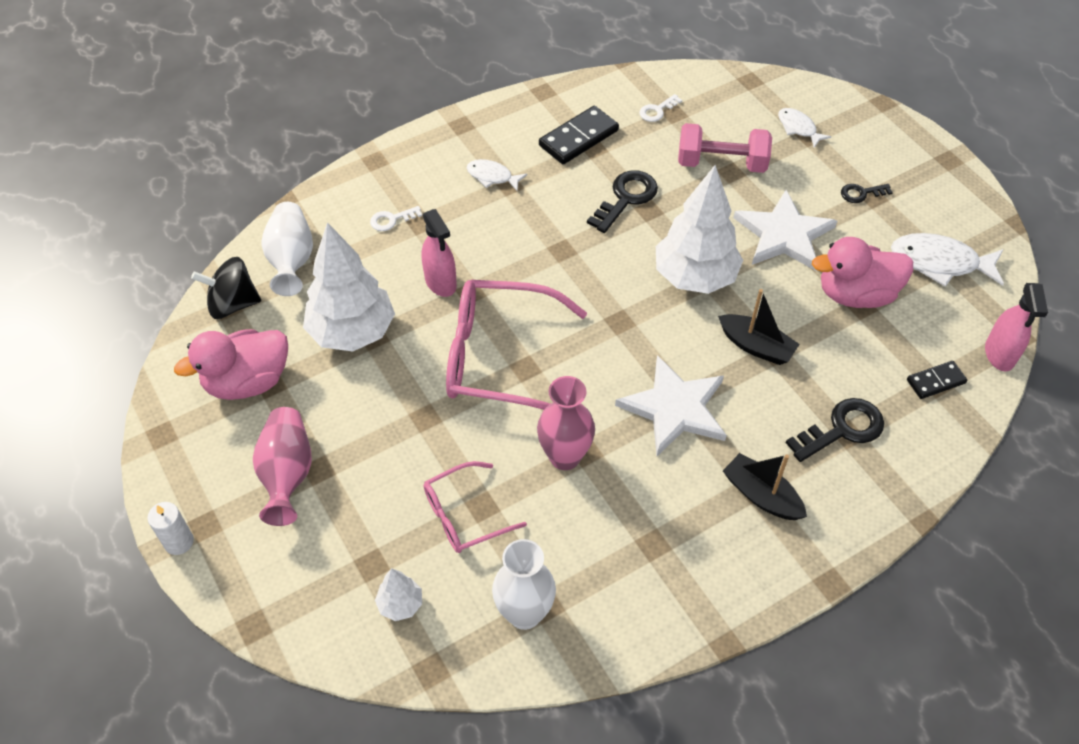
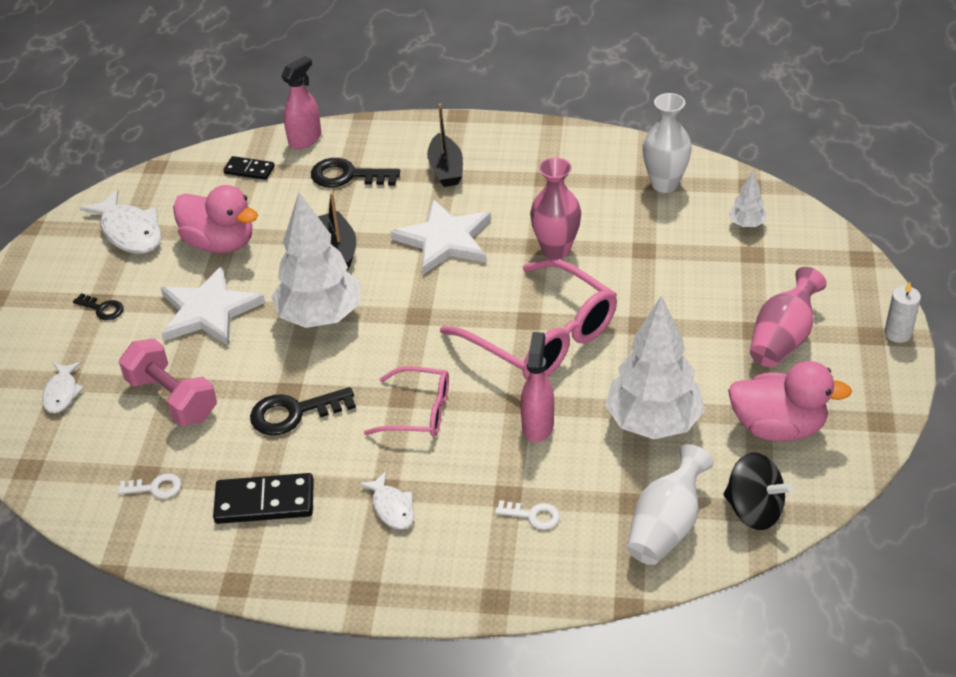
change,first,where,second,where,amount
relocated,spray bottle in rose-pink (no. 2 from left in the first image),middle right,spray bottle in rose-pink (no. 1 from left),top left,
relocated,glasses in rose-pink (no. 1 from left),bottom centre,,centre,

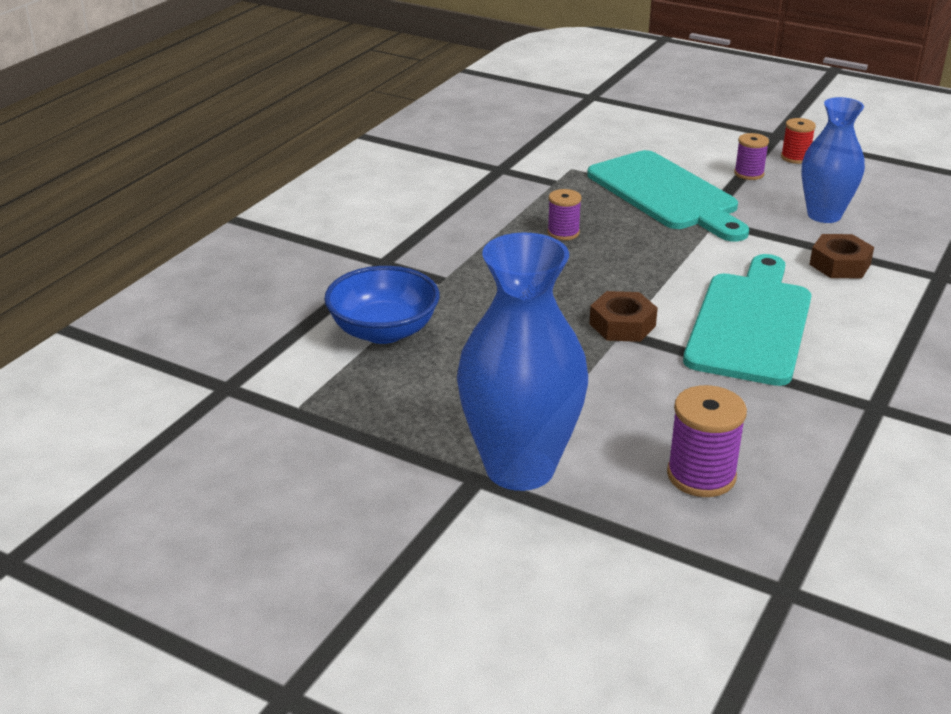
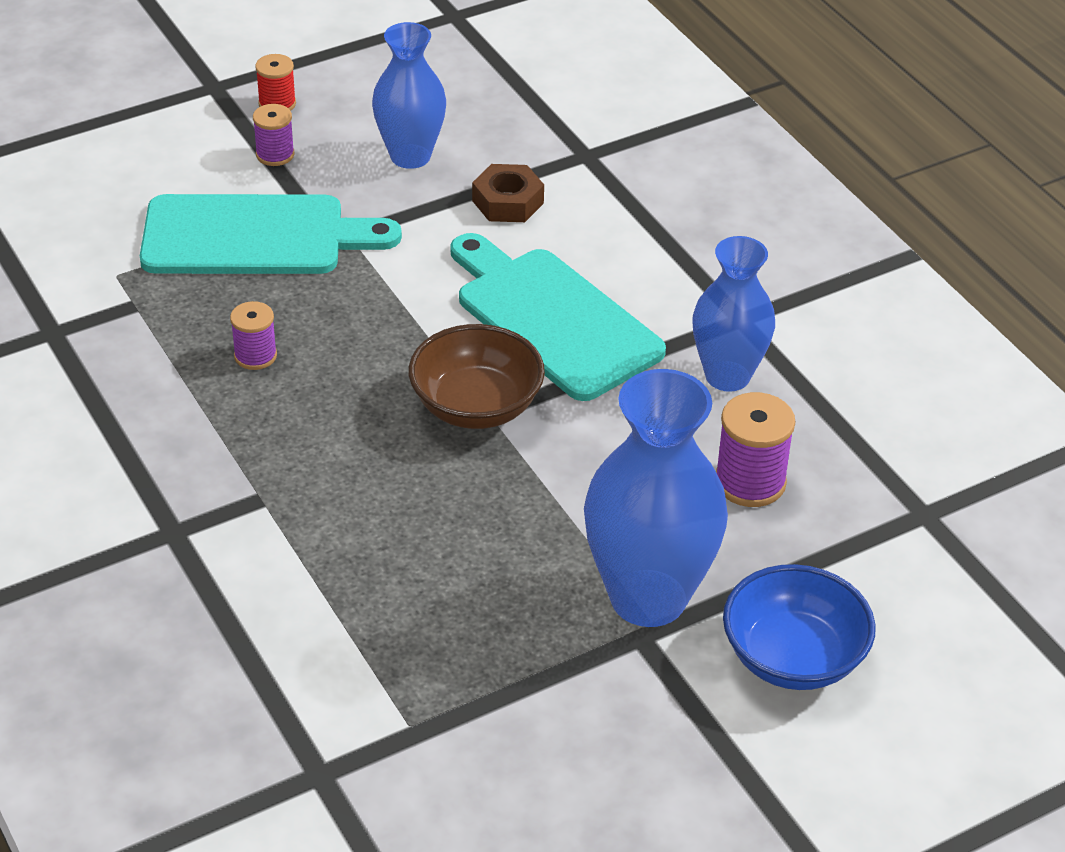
change,first,where,second,where,amount
relocated,serving bowl in cobalt,centre,,bottom right,
exchanged,hexagon nut in russet (no. 1 from left),centre,serving bowl in russet,centre,
appeared,,,vase in cobalt (no. 3 from left),middle right,

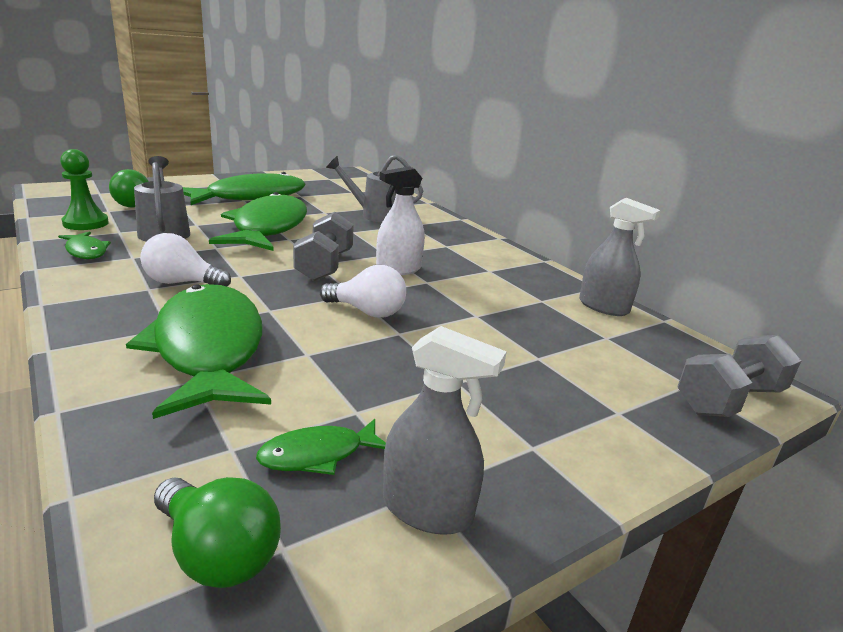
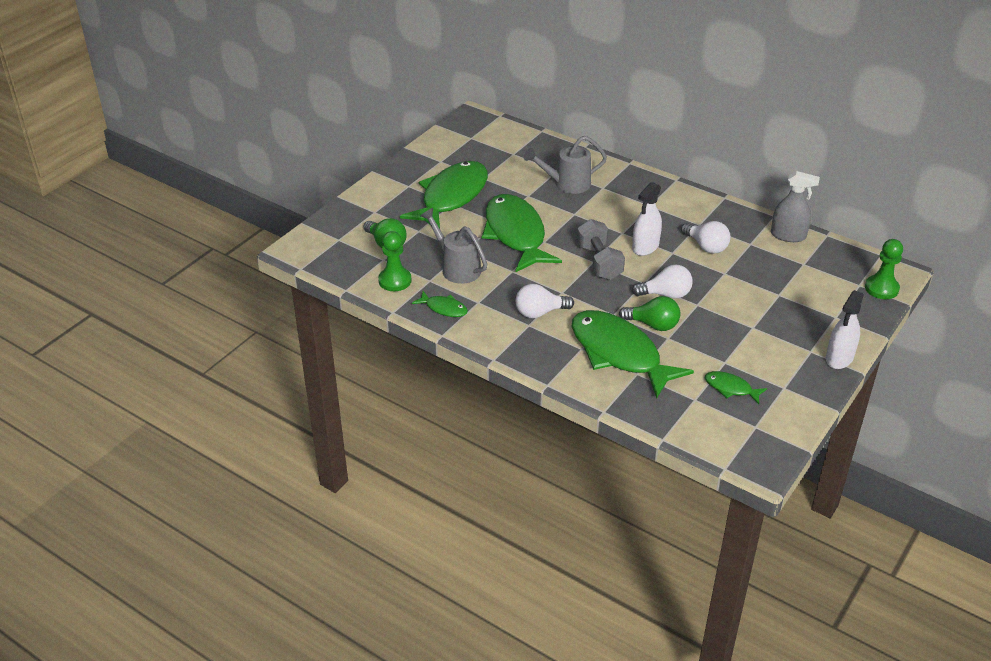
change,first,where,second,where,amount
missing,spray bottle in gray (no. 1 from left),bottom centre,,,
exchanged,dumbbell in gray (no. 2 from left),middle right,chess pawn in green (no. 2 from left),middle right,
spun,toy fish in green (no. 5 from left),bottom centre,,middle right,75 degrees clockwise
relocated,light bulb in green (no. 2 from left),bottom left,,centre,
appeared,,,light bulb in white (no. 3 from left),middle right,
appeared,,,spray bottle in white (no. 2 from left),middle right,

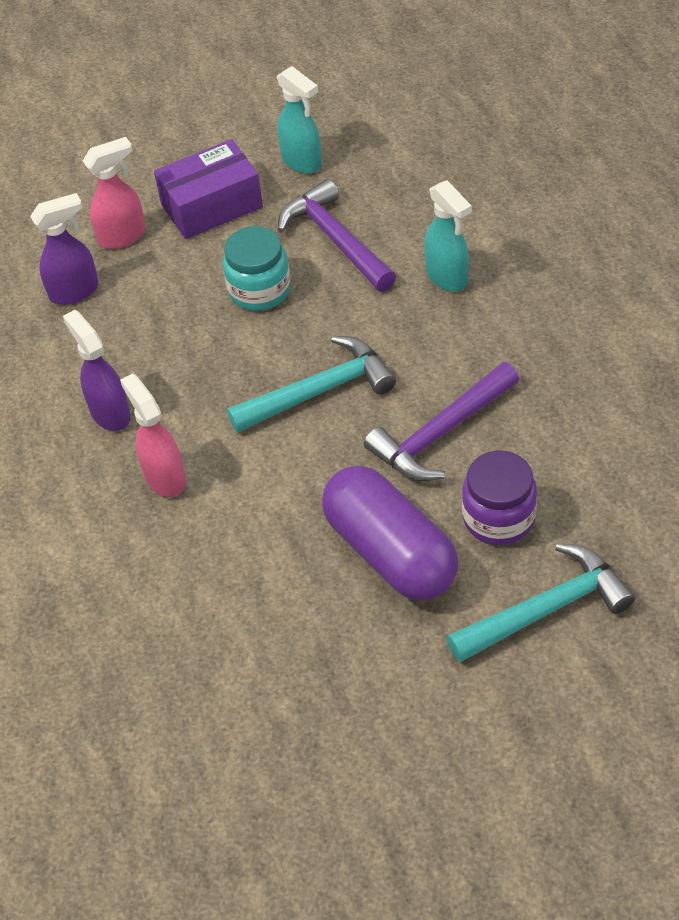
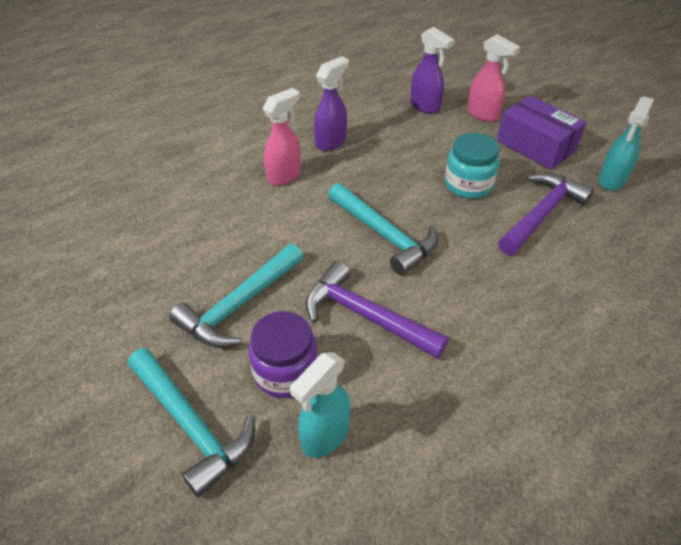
change,first,where,second,where,amount
relocated,spray bottle in aqua (no. 2 from left in the first image),top centre,spray bottle in aqua (no. 1 from left),bottom centre,
exchanged,pill in violet,centre,hammer in aqua (no. 2 from left),centre,

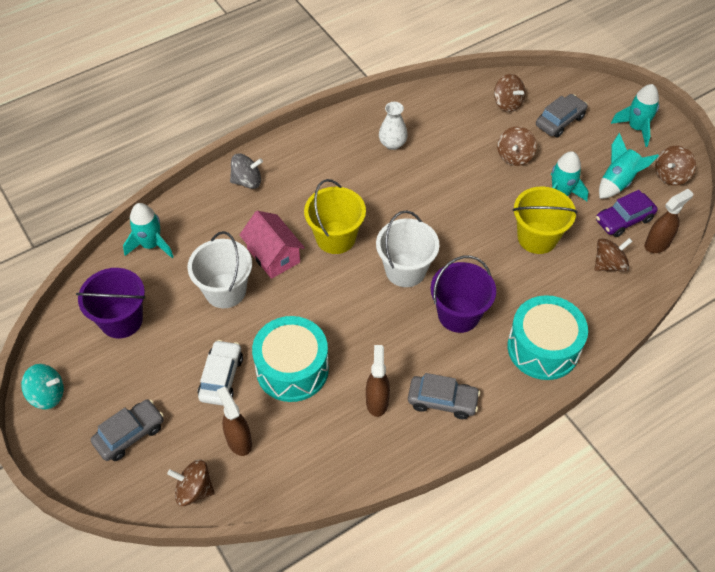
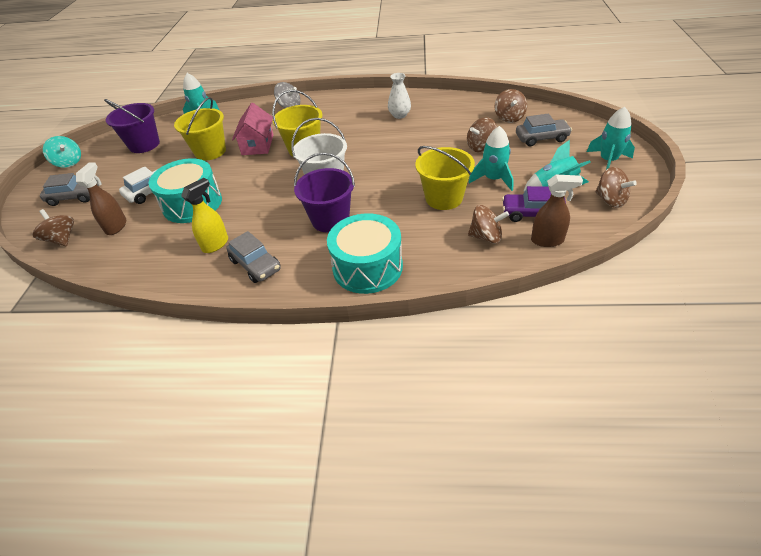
change,first,where,second,where,amount
spun,toy top in russet (no. 5 from left),top right,,middle right,120 degrees counterclockwise
colour,bucket in white (no. 1 from left),middle left,bucket in golden (no. 1 from left),top left,
colour,spray bottle in russet (no. 2 from left),centre,spray bottle in golden,middle left,

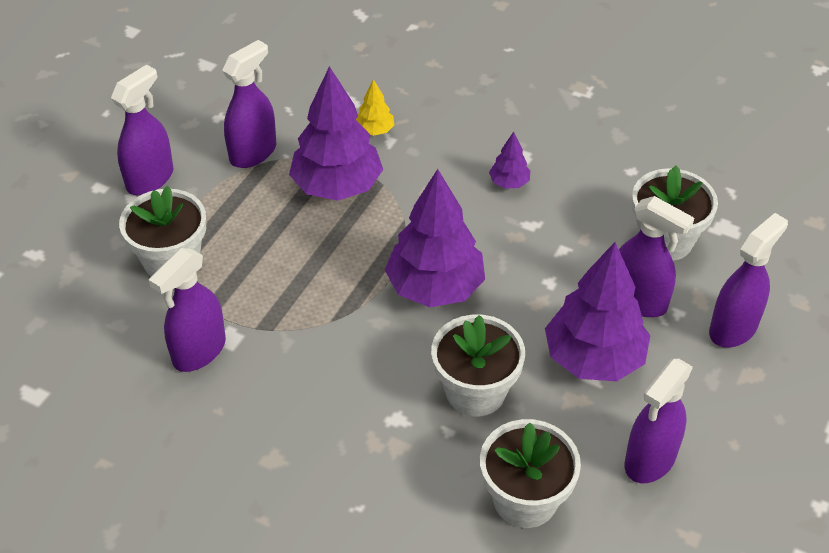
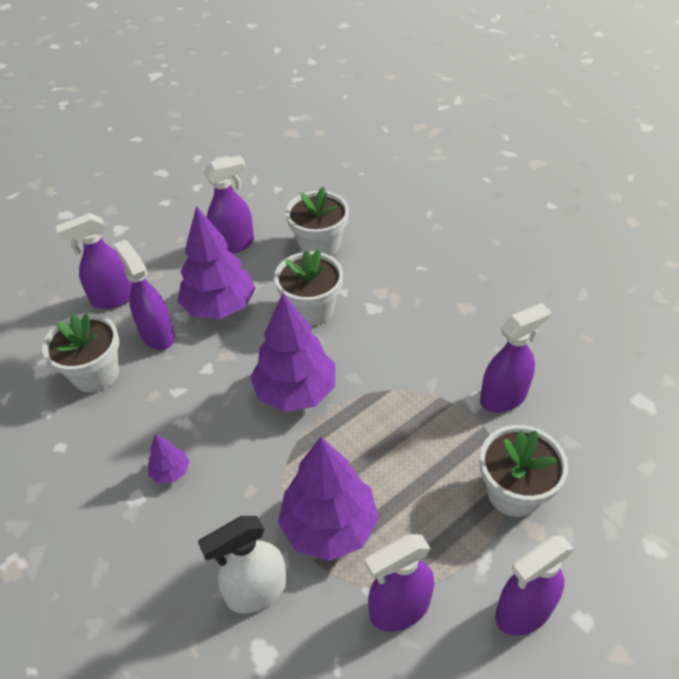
change,first,where,second,where,amount
exchanged,tree in golden,top centre,spray bottle in white,bottom centre,

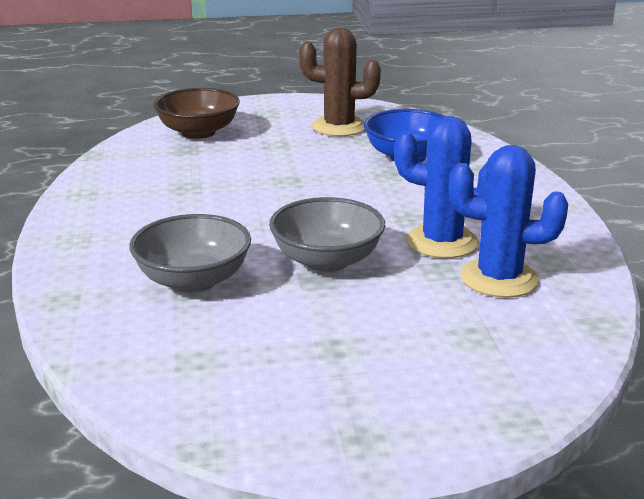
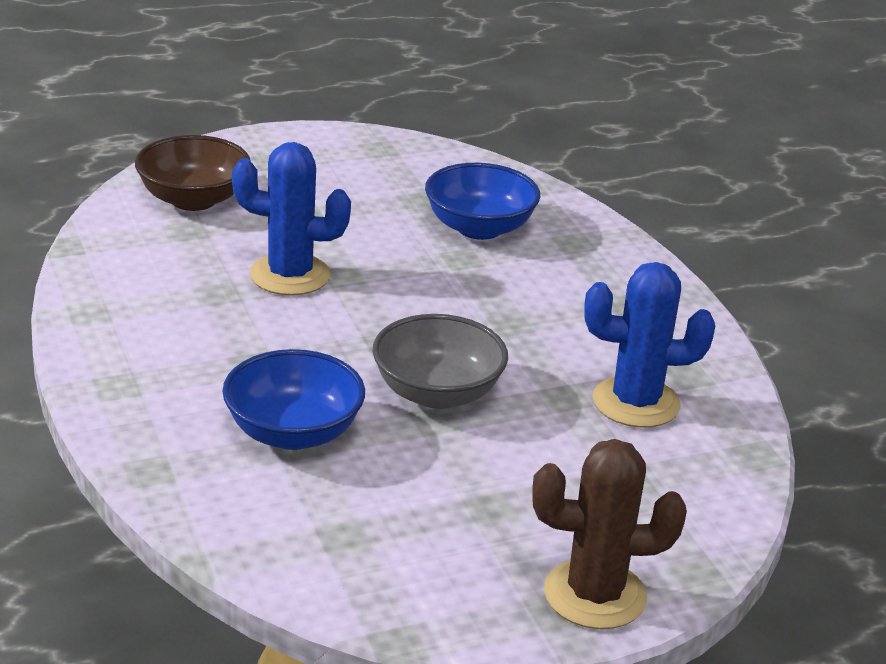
change,first,where,second,where,amount
relocated,cactus in russet,top centre,,bottom right,
relocated,cactus in cobalt (no. 1 from left),middle right,,top left,
colour,serving bowl in gray (no. 1 from left),middle left,serving bowl in cobalt (no. 1 from left),middle left,

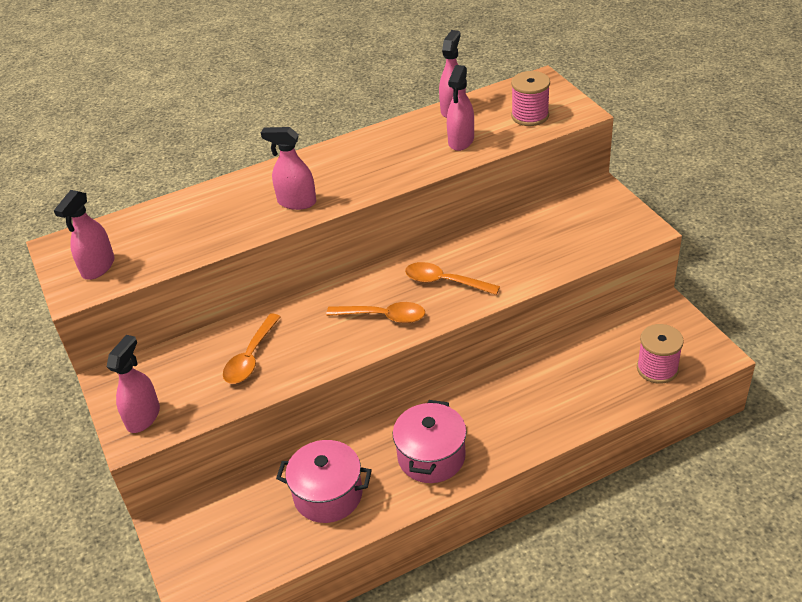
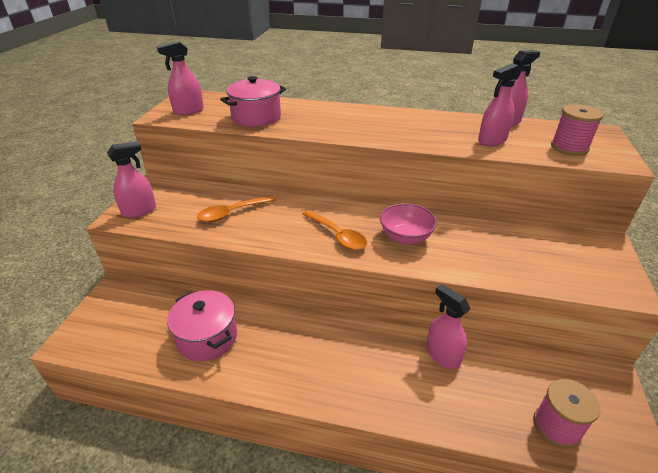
change,first,where,second,where,amount
relocated,spray bottle in rose-pink (no. 3 from left),top centre,,bottom right,
exchanged,teaspoon in orange (no. 3 from left),centre,serving bowl in rose-pink,centre,
relocated,pot in rose-pink (no. 2 from left),bottom centre,,top centre,

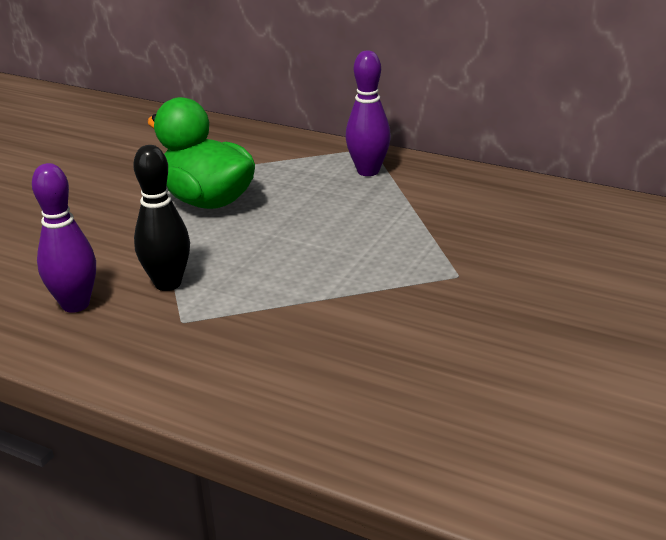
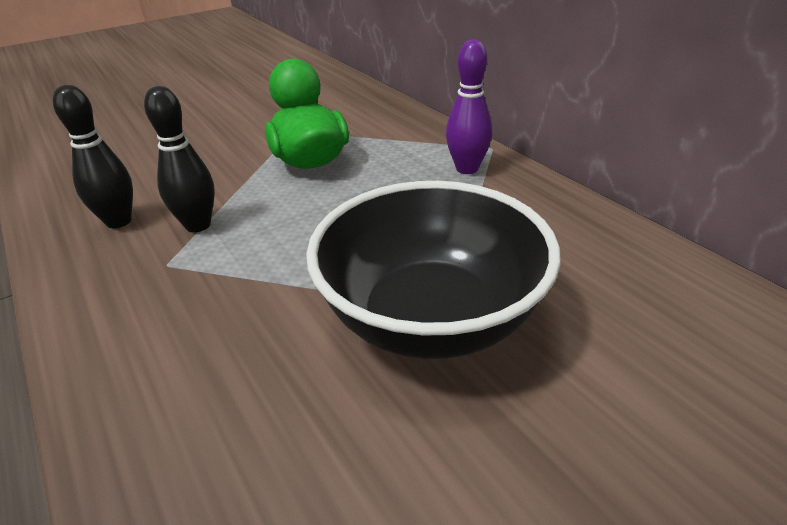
change,first,where,second,where,amount
colour,skittle in violet (no. 1 from left),middle left,skittle in black (no. 1 from left),top left,
appeared,,,serving bowl in black,centre,

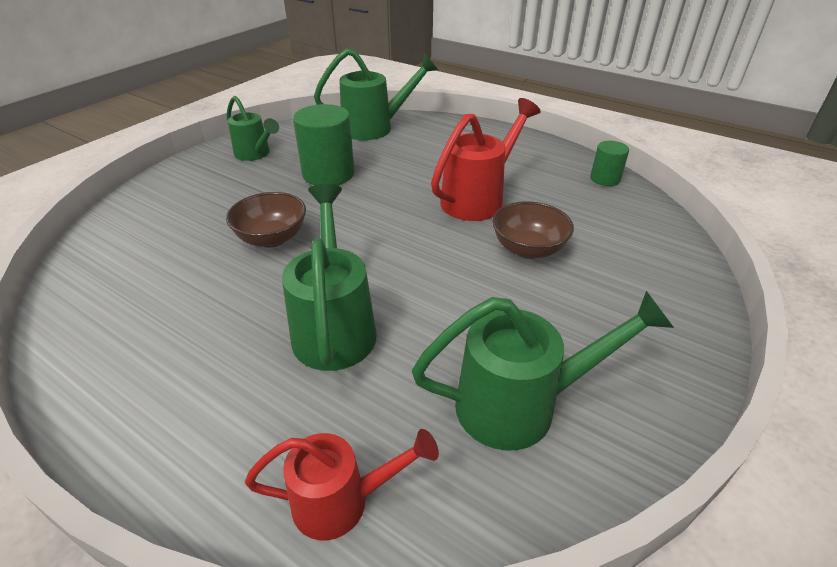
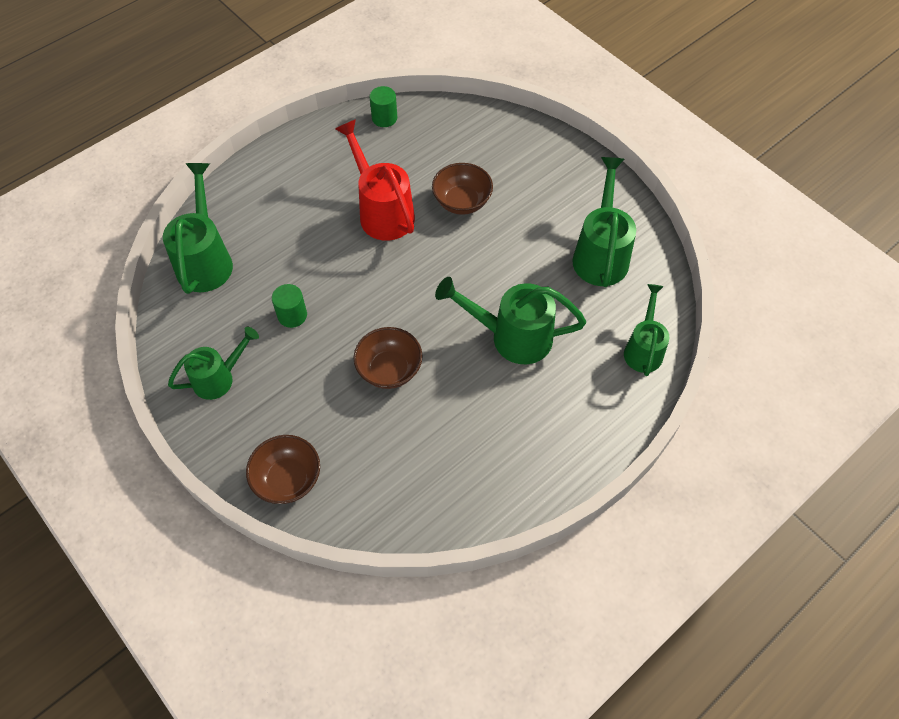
change,first,where,second,where,amount
size,cylinder in green (no. 1 from left),top centre,,middle left,x0.56
colour,sprinkling can in crimson (no. 1 from left),bottom centre,sprinkling can in green (no. 5 from left),middle right,
appeared,,,serving bowl in russet (no. 1 from left),middle left,

